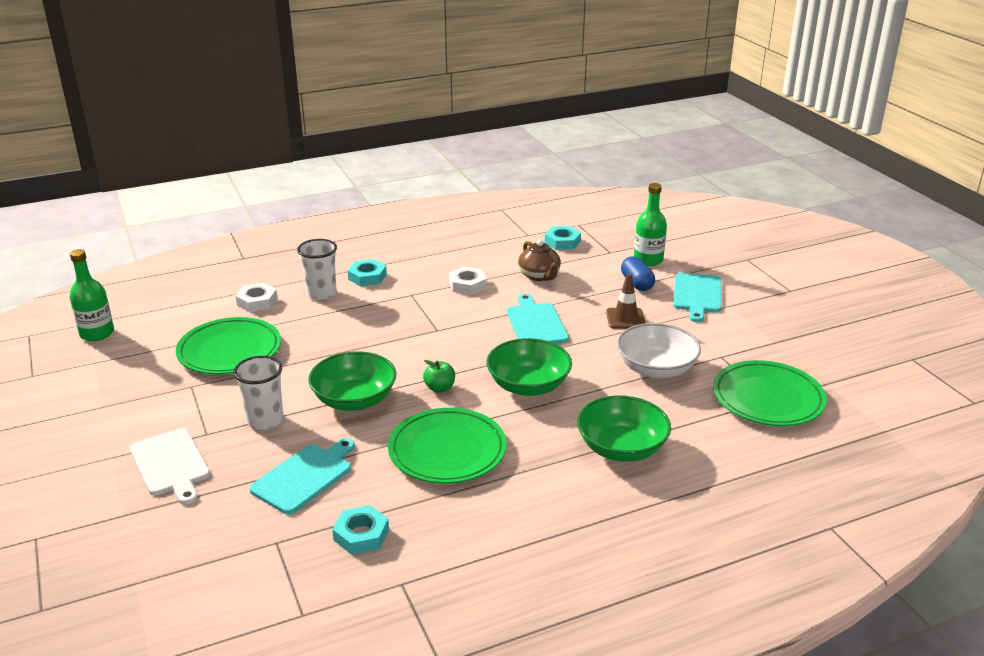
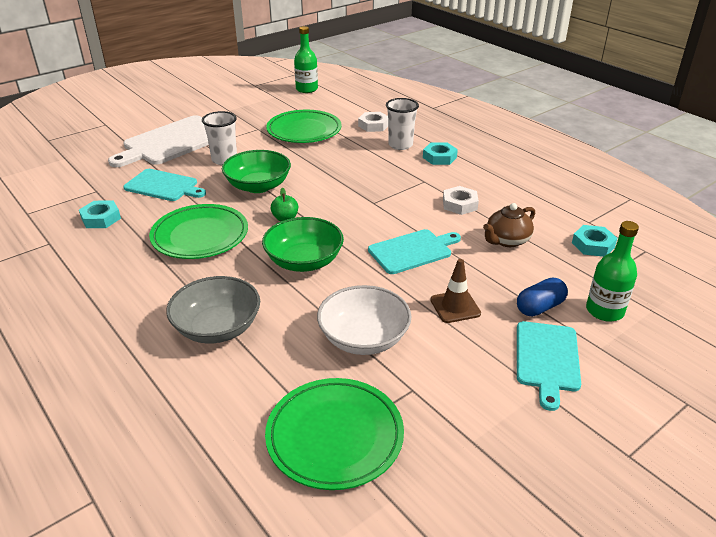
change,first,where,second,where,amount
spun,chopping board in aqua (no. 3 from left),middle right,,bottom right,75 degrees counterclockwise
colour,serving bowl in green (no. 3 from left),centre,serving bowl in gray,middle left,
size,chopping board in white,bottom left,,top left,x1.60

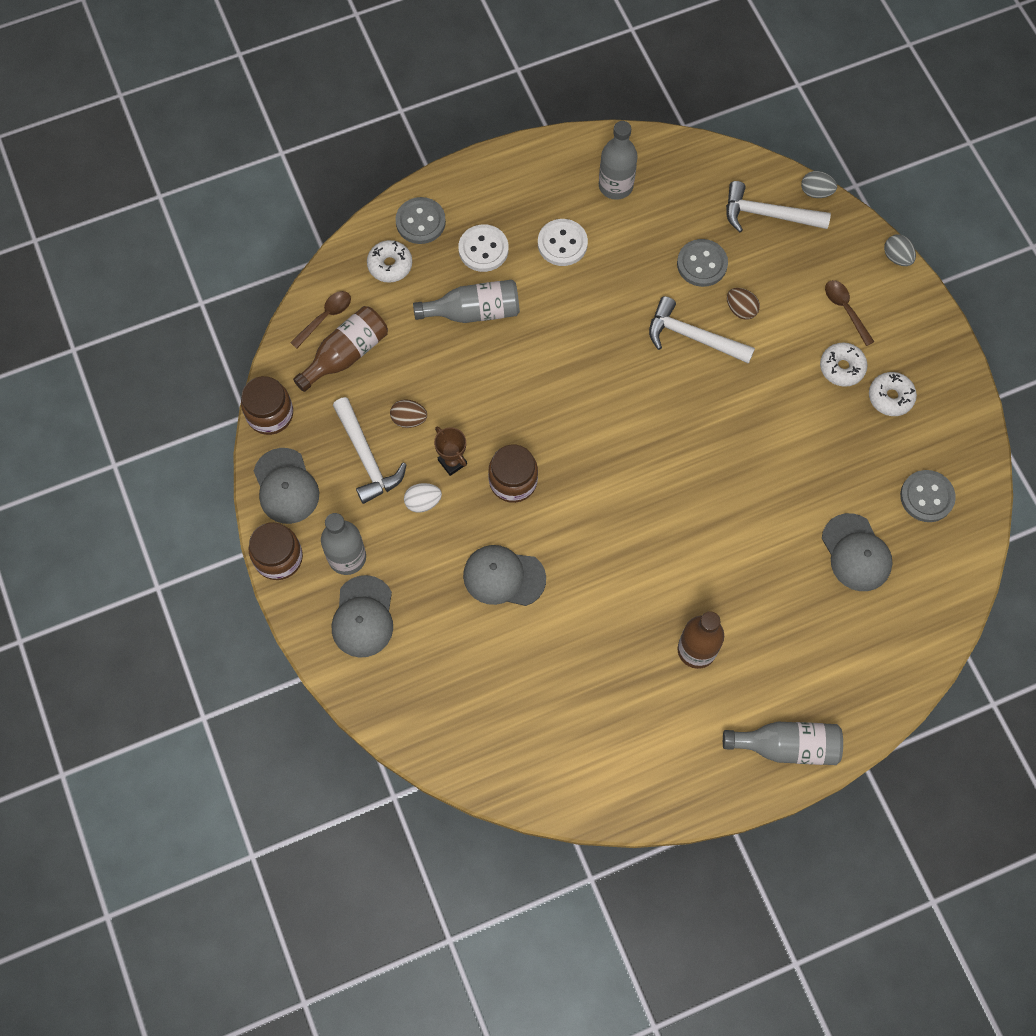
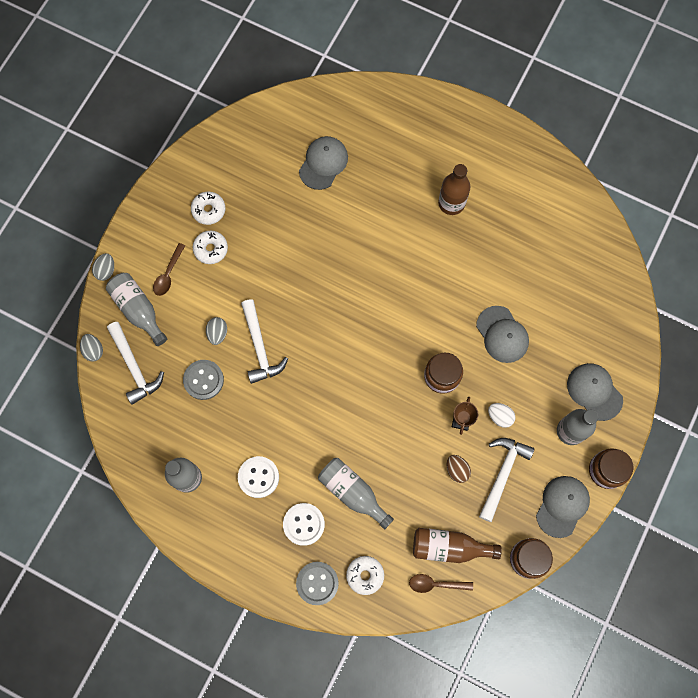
change,first,where,second,where,amount
colour,egg in russet (no. 2 from left),top right,egg in gray (no. 3 from left),middle left,
missing,shirt button in gray (no. 3 from left),middle right,,,
spun,cap in gray (no. 2 from left in the first image),centre,cap in gray (no. 4 from left),middle right,90 degrees counterclockwise
relocated,drink bottle in gray (no. 4 from left in the first image),bottom right,drink bottle in gray (no. 1 from left),middle left,

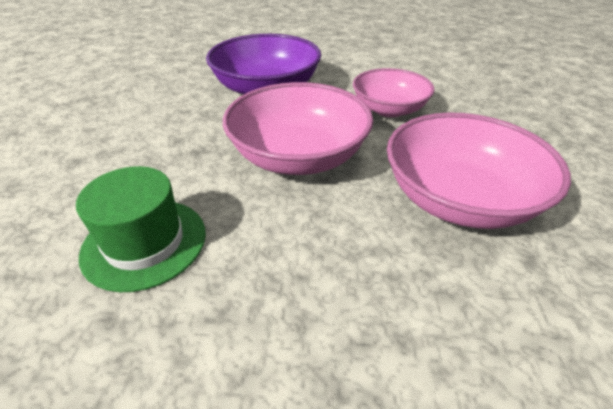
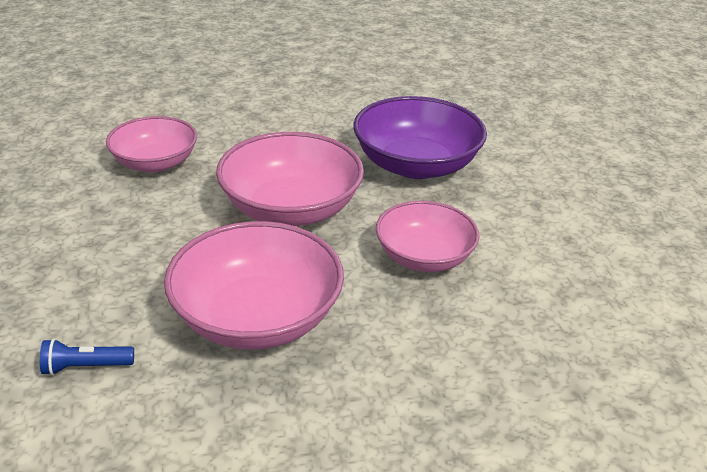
change,first,where,second,where,amount
exchanged,tall hat in green,middle left,serving bowl in rose-pink (no. 1 from left),top left,
appeared,,,pocket torch in cobalt,bottom left,

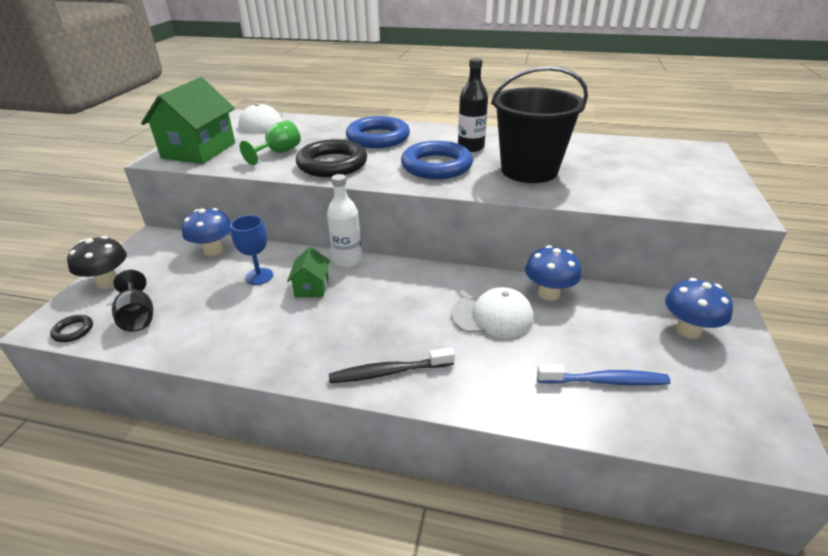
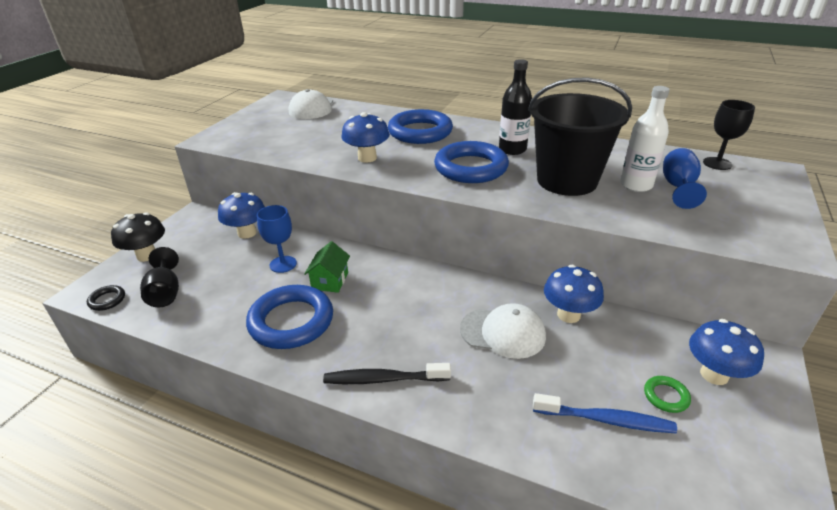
change,first,where,second,where,amount
missing,house in green (no. 1 from left),top left,,,
missing,goblet in green,top left,,,
exchanged,torus in black (no. 2 from left),top centre,toadstool in cobalt (no. 2 from left),top centre,
relocated,drink bottle in white,centre,,top right,
appeared,,,goblet in black (no. 2 from left),top right,
appeared,,,goblet in cobalt (no. 2 from left),middle right,
appeared,,,torus in cobalt (no. 1 from left),centre,
appeared,,,torus in green,bottom right,

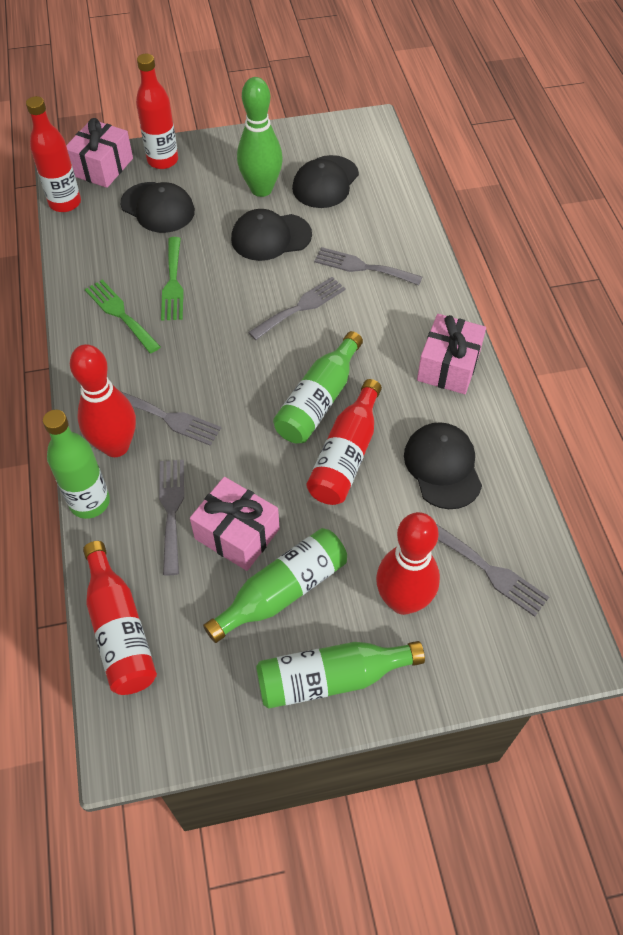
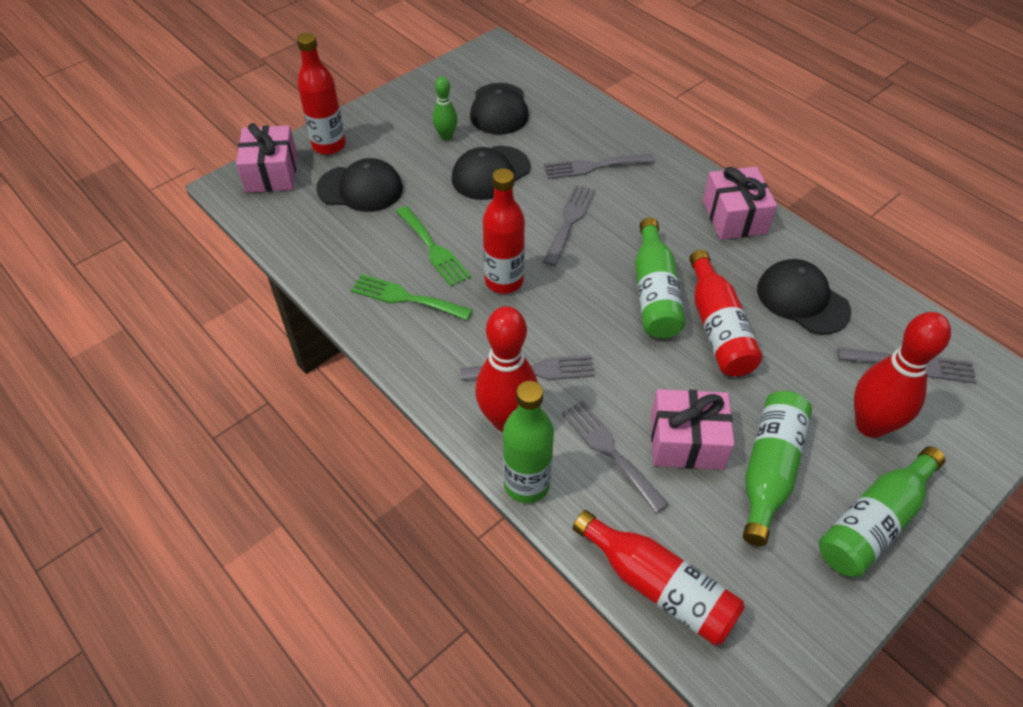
change,first,where,second,where,amount
size,skittle in green,top centre,,top centre,x0.53
relocated,drink bottle in crimson (no. 1 from left in the first image),top left,drink bottle in crimson (no. 2 from left),top centre,

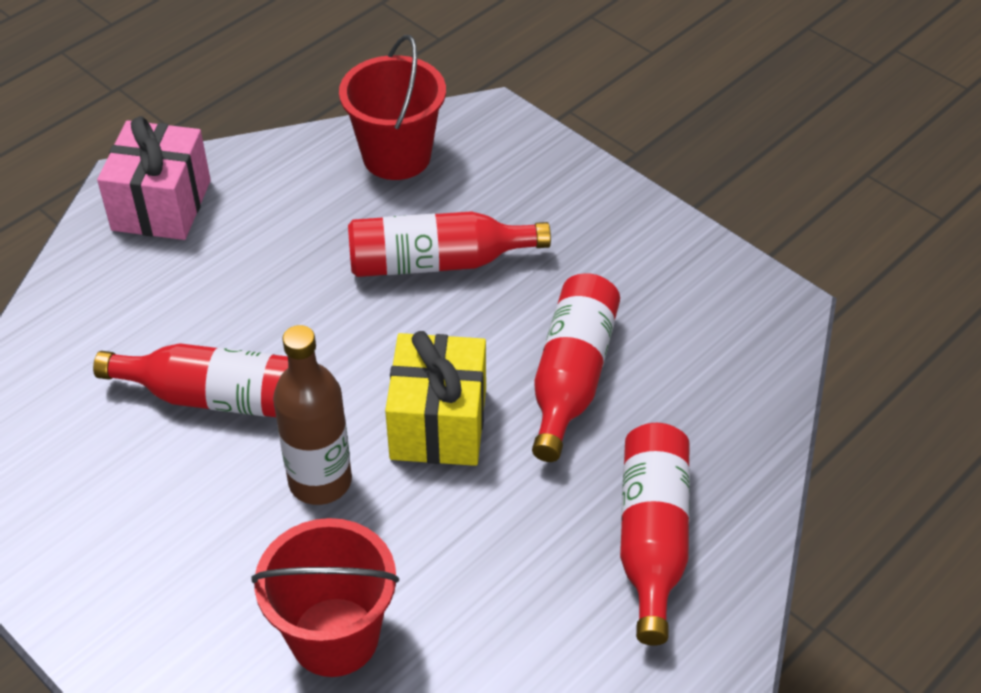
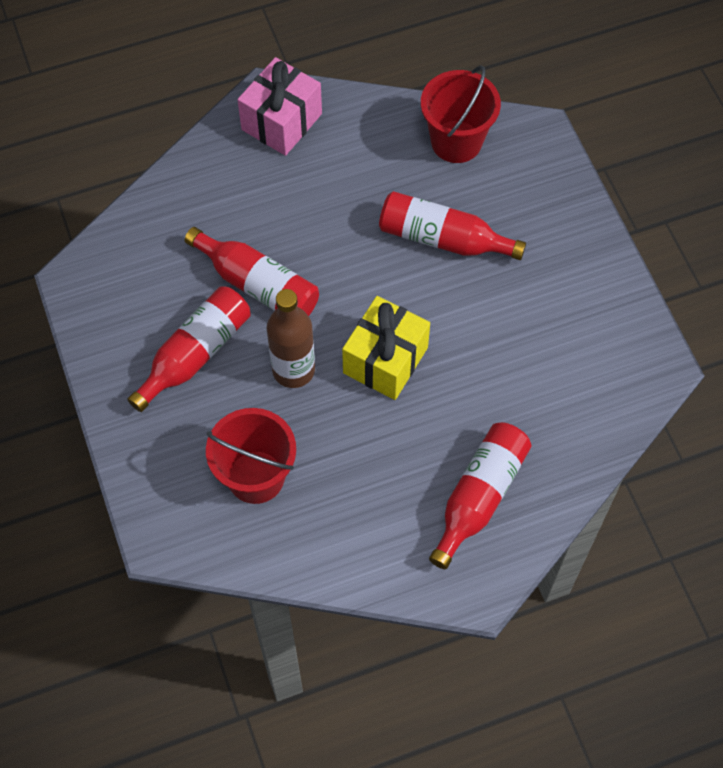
change,first,where,second,where,amount
relocated,drink bottle in crimson (no. 3 from left in the first image),centre,drink bottle in crimson (no. 1 from left),middle left,

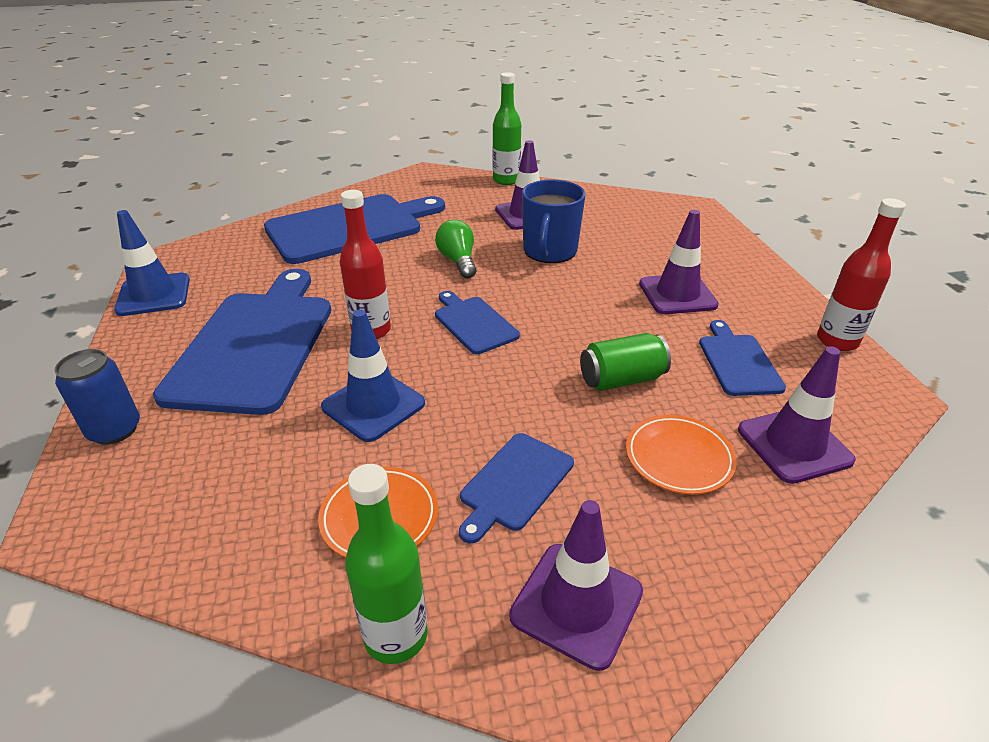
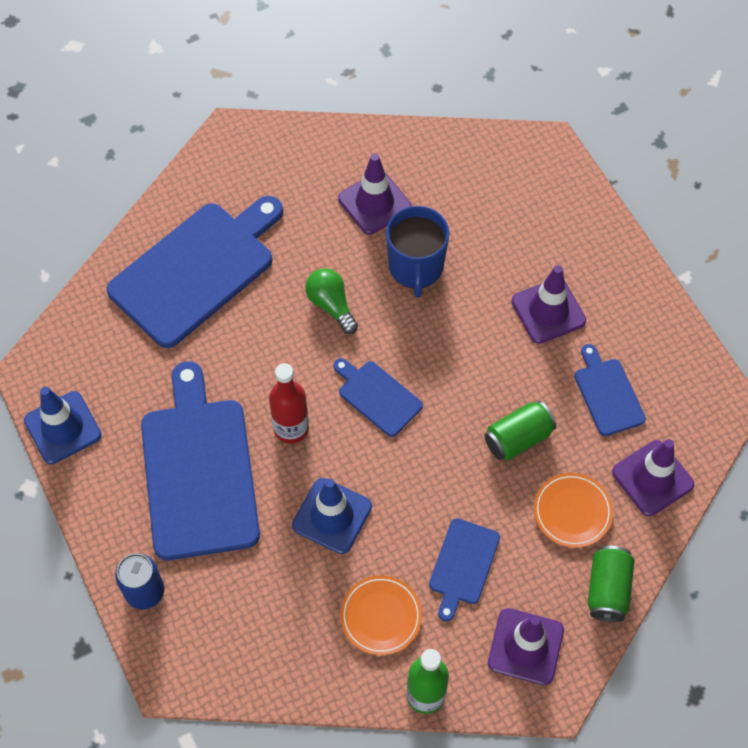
change,first,where,second,where,amount
missing,drink bottle in green (no. 2 from left),top centre,,,
missing,drink bottle in crimson (no. 2 from left),middle right,,,
appeared,,,can in green (no. 2 from left),bottom right,

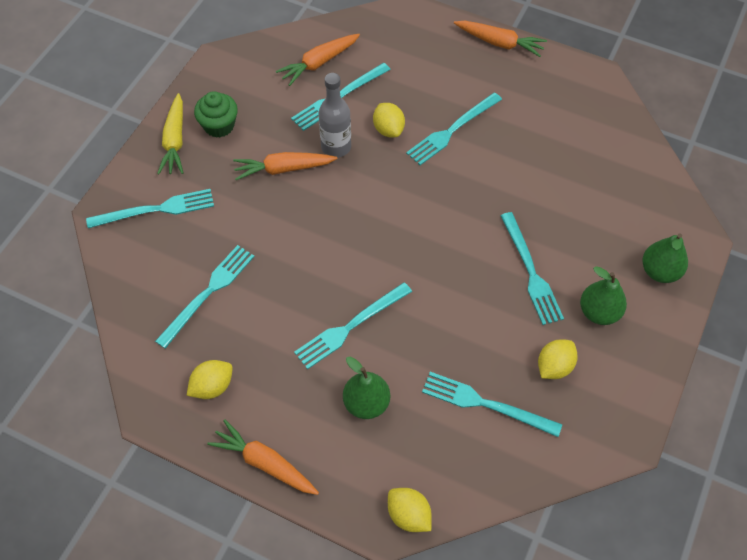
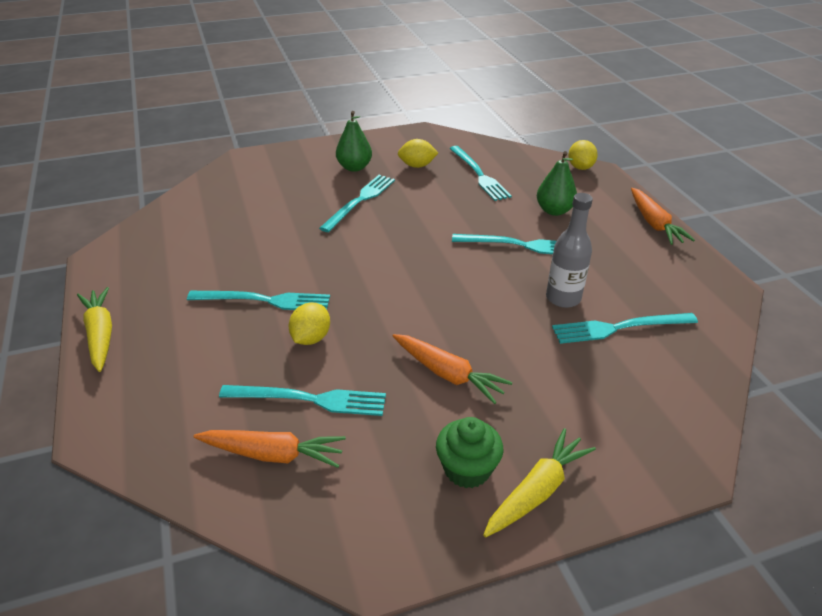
change,first,where,second,where,amount
colour,toy carrot in orange (no. 4 from left),top right,toy carrot in golden (no. 1 from left),middle left,
relocated,drink bottle in gray,top centre,,middle right,
missing,dinner fork in aqua (no. 1 from left),middle left,,,
missing,toy pear in green (no. 3 from left),middle right,,,
missing,lemon in golden (no. 1 from left),bottom left,,,

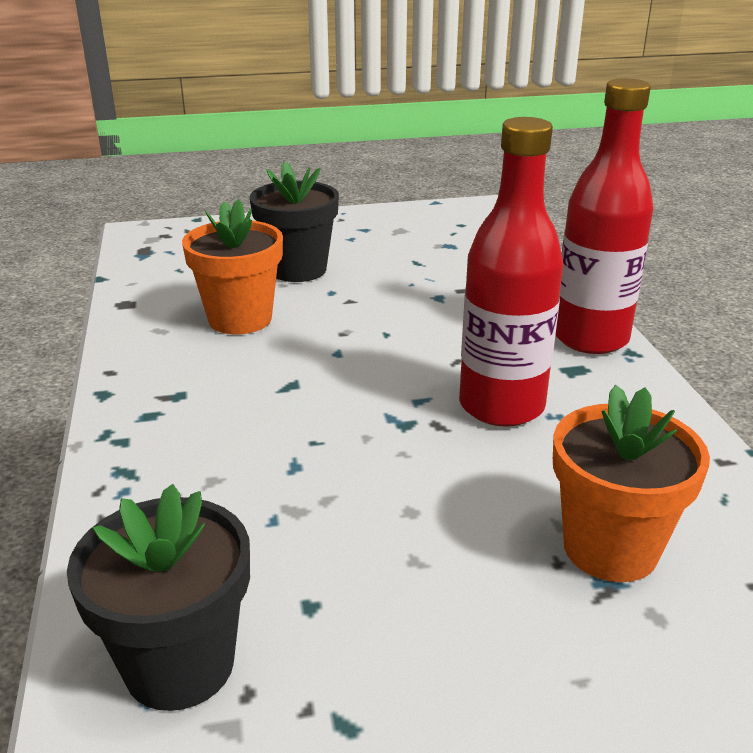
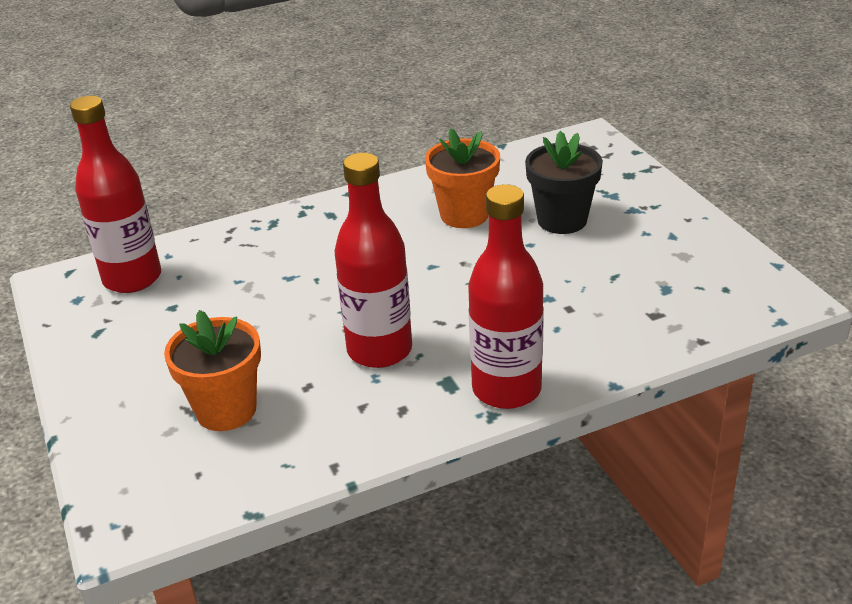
change,first,where,second,where,amount
exchanged,potted plant in black (no. 1 from left),bottom left,drink bottle in crimson (no. 1 from left),top left,

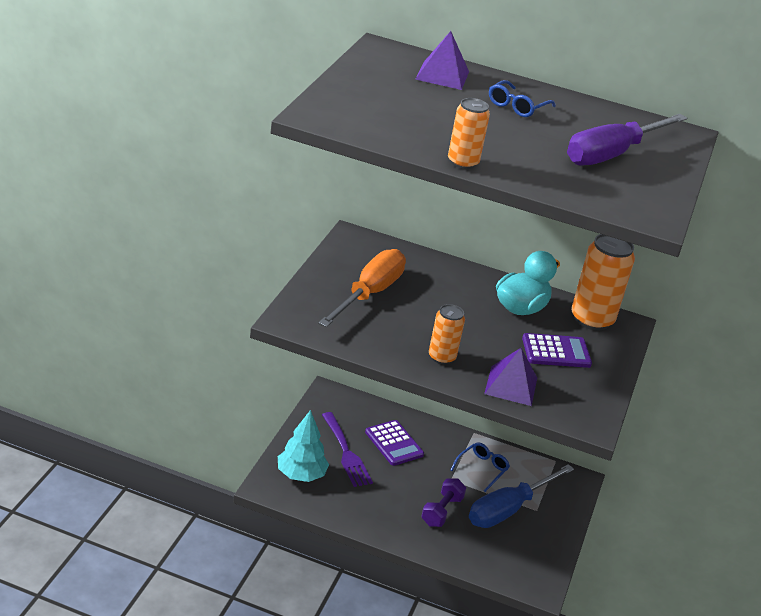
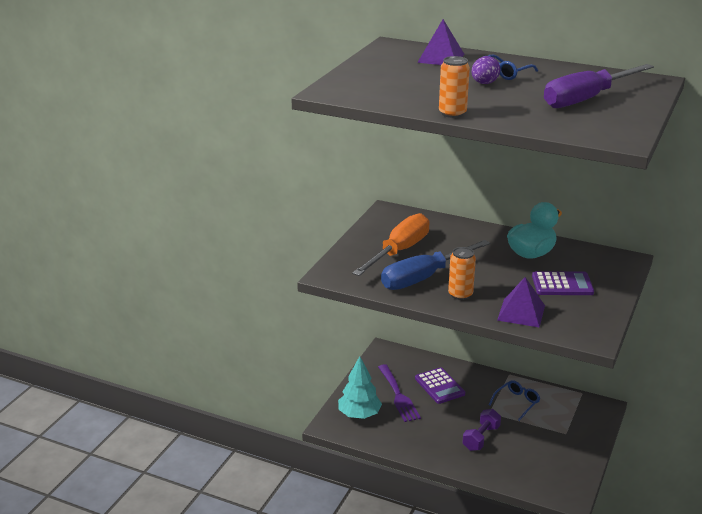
change,first,where,second,where,amount
missing,can in orange (no. 3 from left),middle right,,,
relocated,flat screwdriver in cobalt,bottom right,,centre,
appeared,,,egg in violet,top right,

